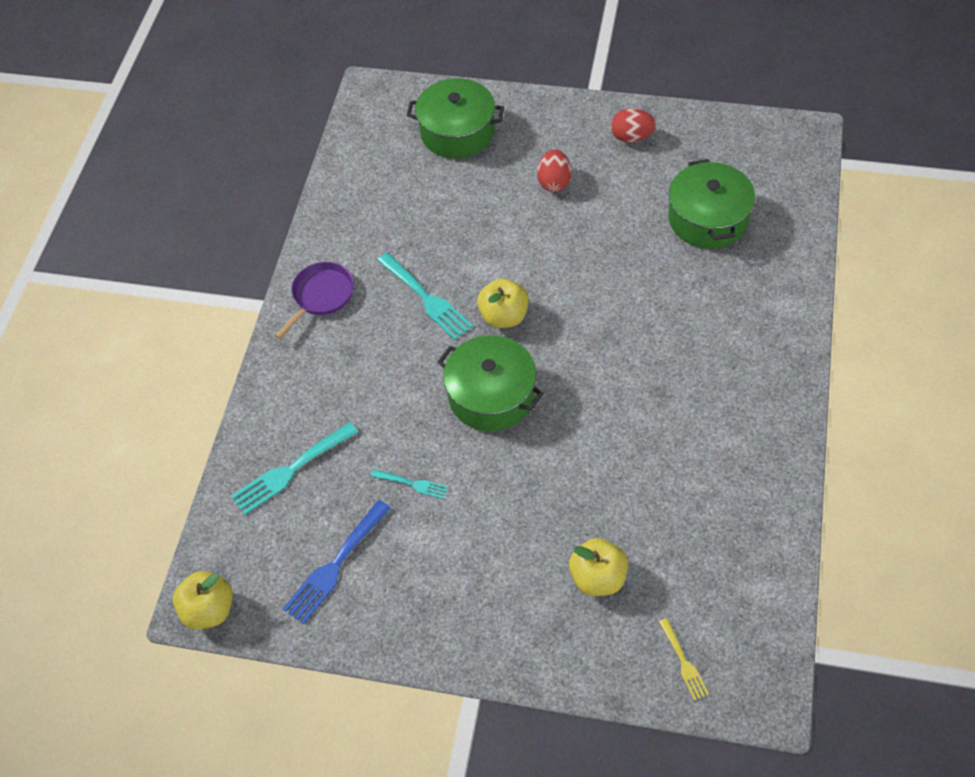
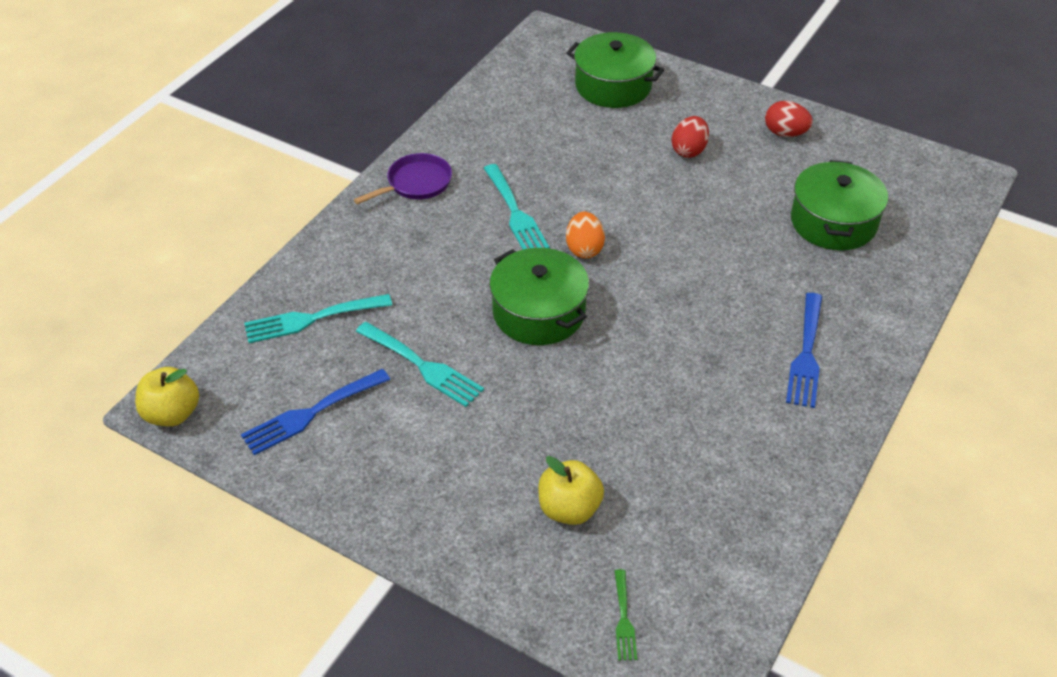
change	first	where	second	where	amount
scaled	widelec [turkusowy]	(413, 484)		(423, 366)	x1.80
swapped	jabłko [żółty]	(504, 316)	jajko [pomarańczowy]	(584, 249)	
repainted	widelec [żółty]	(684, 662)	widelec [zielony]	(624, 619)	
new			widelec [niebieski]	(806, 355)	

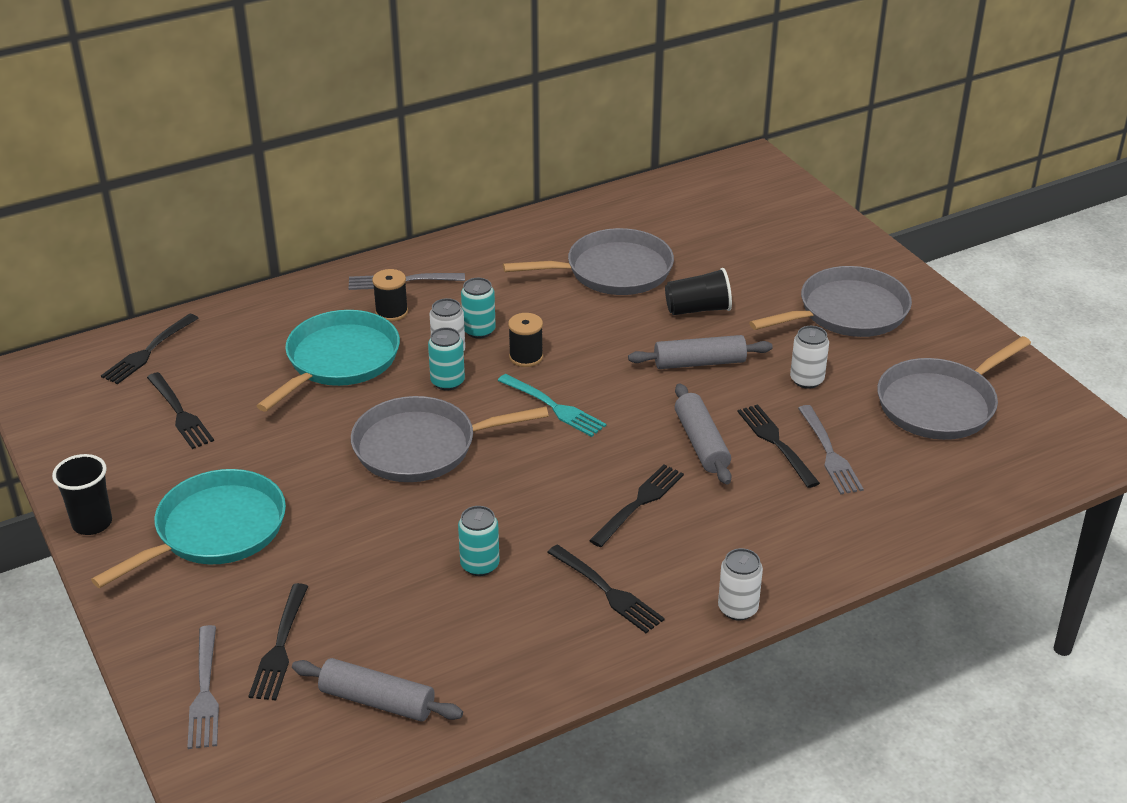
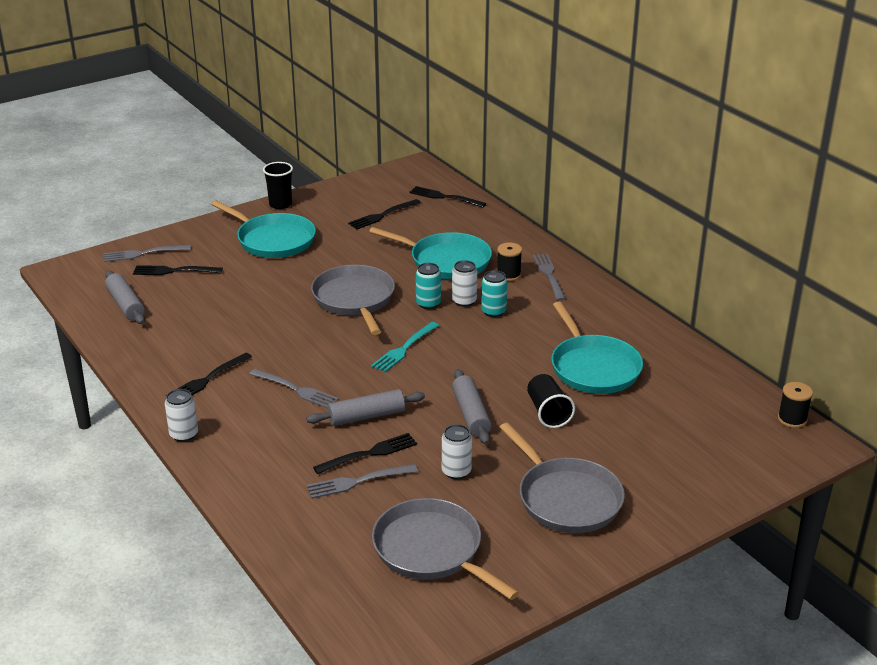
change	first	where	second	where	amount
rotated	wałek do ciasta [szary]	(377, 701)		(126, 305)	45 degrees counterclockwise
repainted	widelec [czarny]	(639, 503)	widelec [szary]	(296, 389)	
repainted	patelnia [szary]	(613, 271)	patelnia [turkusowy]	(593, 368)	
shifted	szpulka [czarny]	(526, 357)		(792, 419)	
gone	puszka [turkusowy]	(480, 565)			

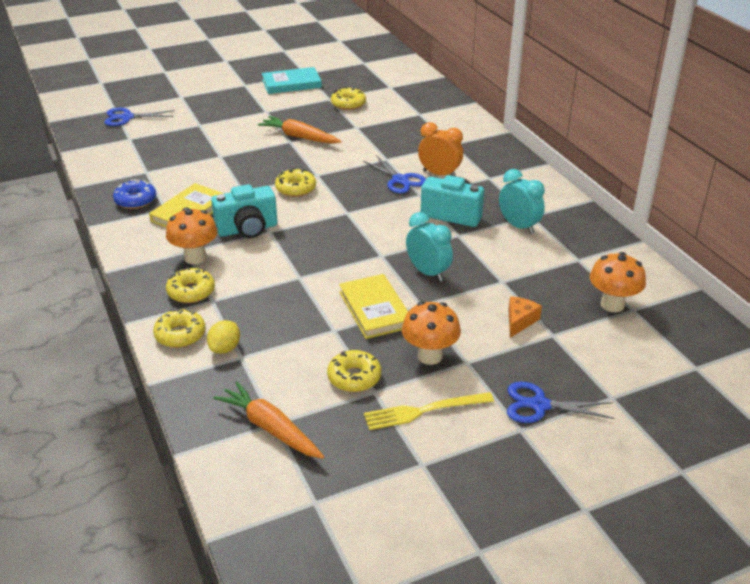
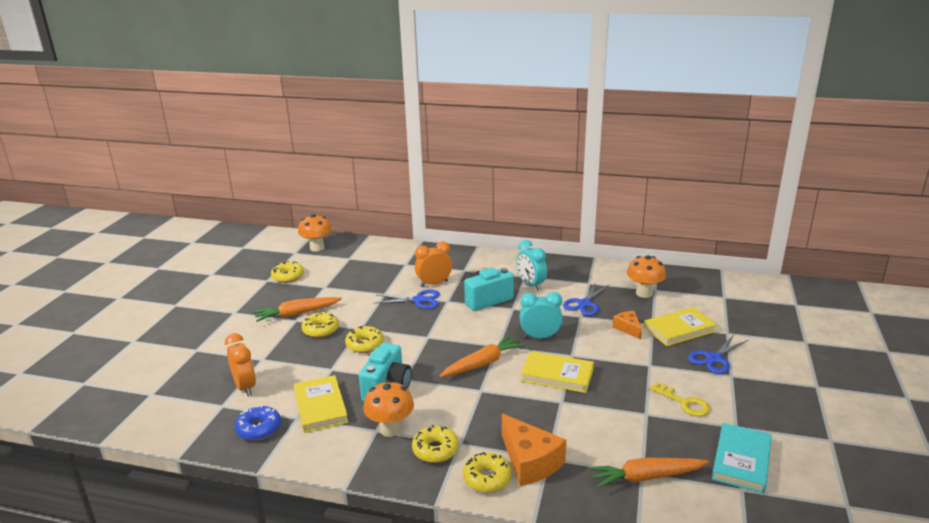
change	first	where	second	where	amount
new			budzik [pomarańczowy]	(245, 387)	
shifted	grzyb [pomarańczowy]	(429, 356)		(317, 248)	
shifted	donut [żółty]	(354, 377)		(321, 330)	
new			marchewka [pomarańczowy]	(482, 363)	
swapped	cytryna [żółty]	(225, 348)	ser [pomarańczowy]	(530, 462)	
rotated	budzik [turkusowy]	(518, 226)		(531, 285)	120 degrees counterclockwise
shifted	nożyczki [niebieski]	(127, 117)		(584, 304)	
new			książka [żółty]	(679, 329)	
swapped	widelec [żółty]	(424, 411)	klucz [żółty]	(684, 402)	
shifted	książka [turkusowy]	(291, 84)		(741, 460)	

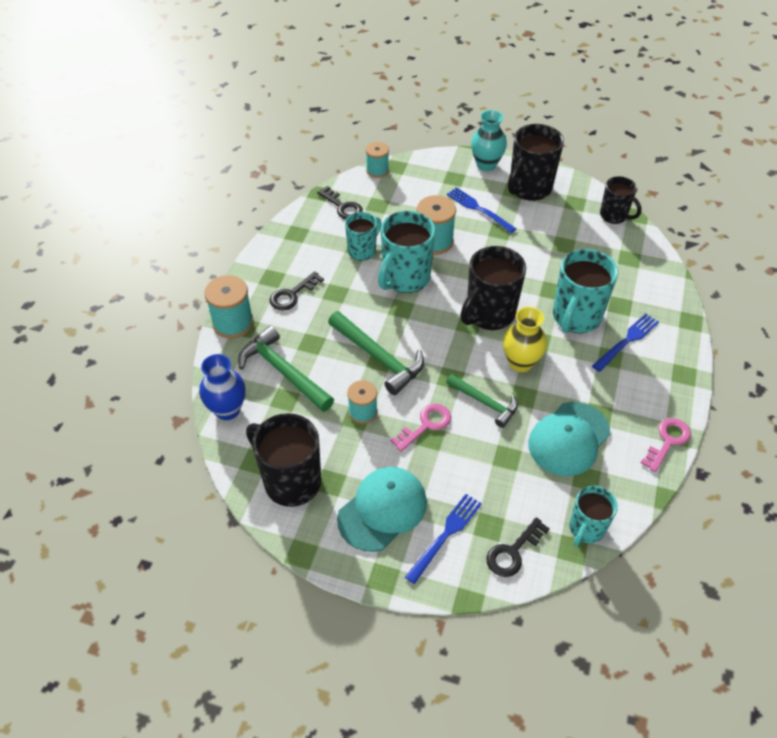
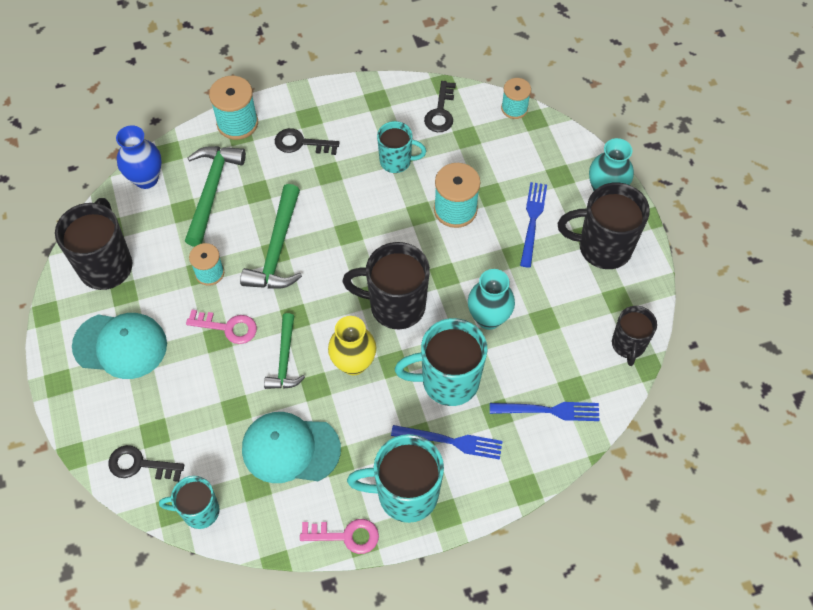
change	first	where	second	where	amount
shifted	kubek [turkusowy]	(405, 278)		(405, 494)	
new			wazon [turkusowy]	(488, 318)	
shifted	widelec [niebieski]	(446, 534)		(550, 410)	

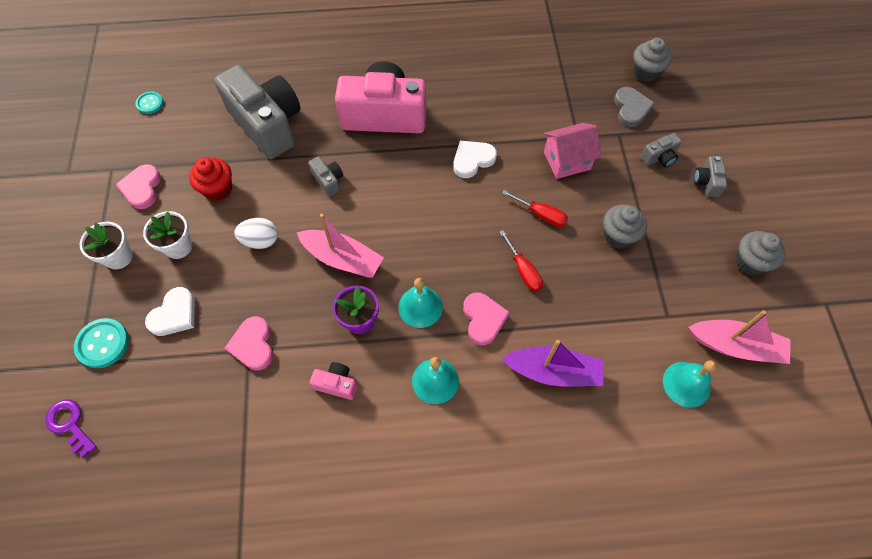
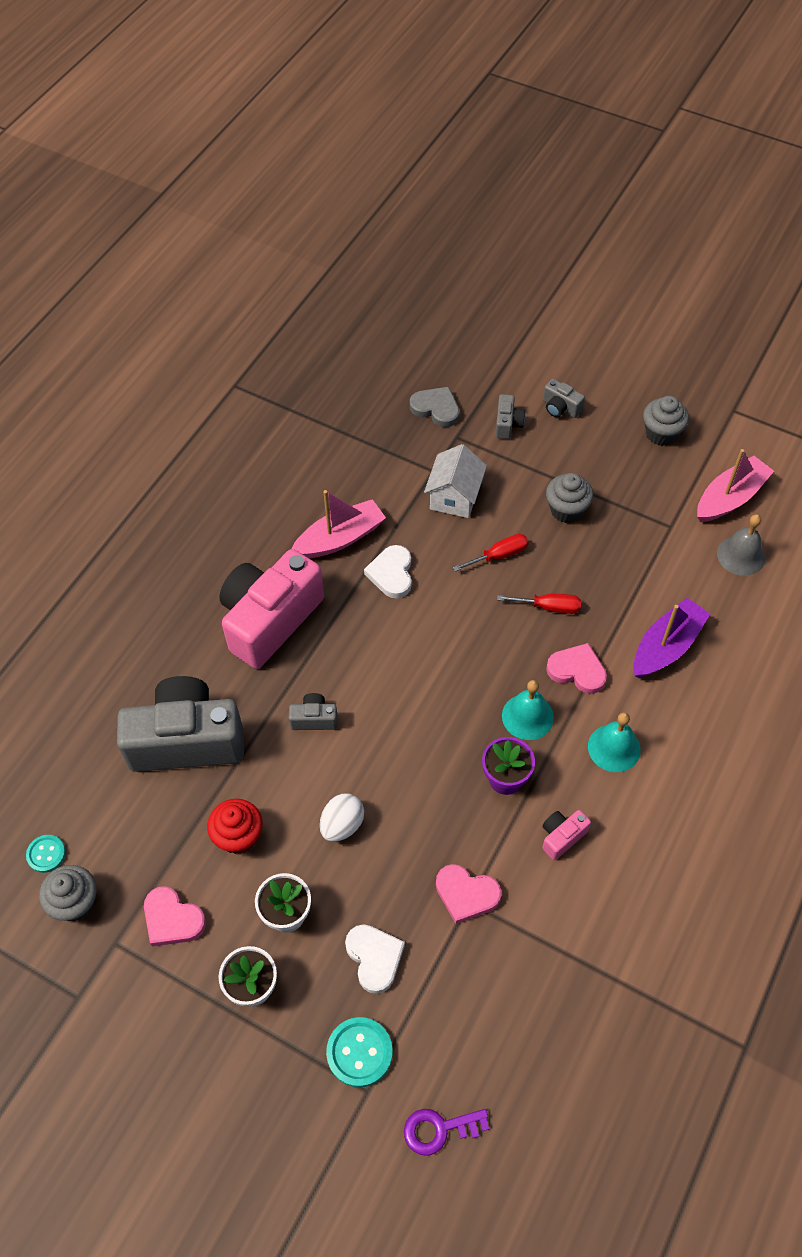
change	first	where	second	where	amount
shifted	muffinka [szary]	(645, 73)		(75, 903)	
shifted	łódka [różowy]	(343, 259)		(340, 538)	
repainted	domek [różowy]	(567, 161)	domek [biały]	(454, 497)	
repainted	dzwonek [turkusowy]	(686, 384)	dzwonek [szary]	(741, 555)	

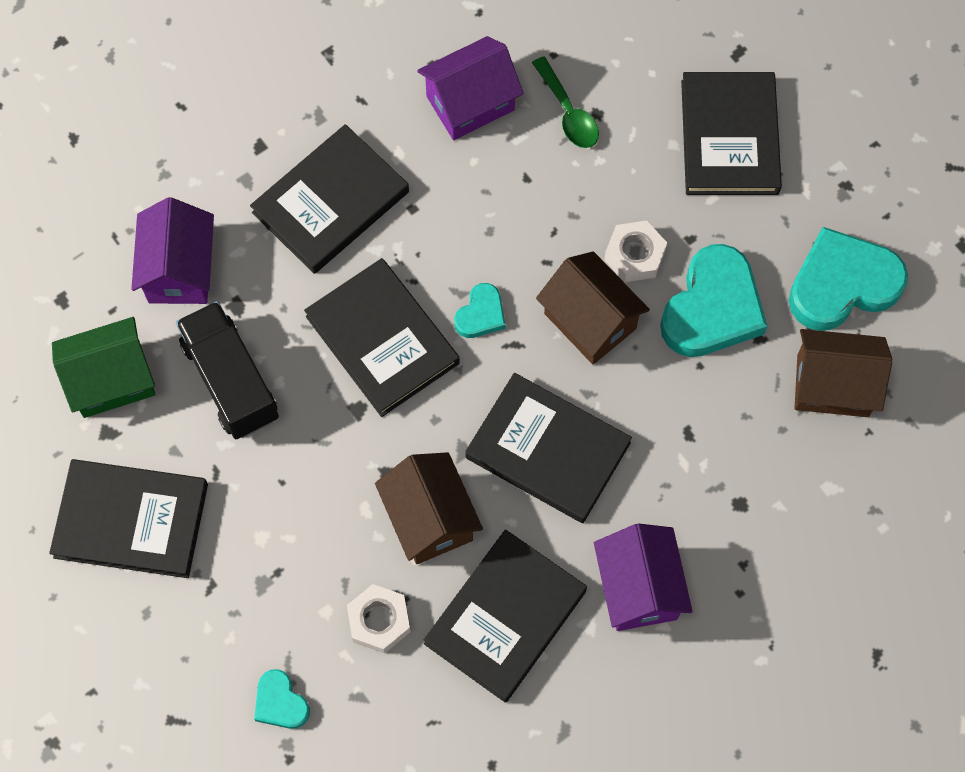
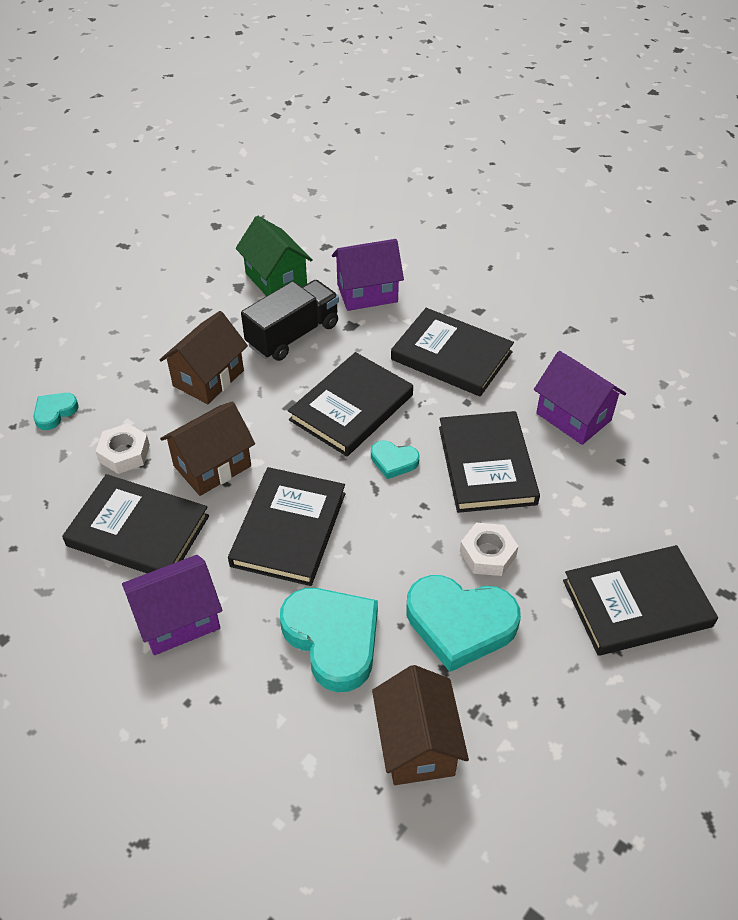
change	first	where	second	where	amount
shifted	domek [brązowy]	(590, 321)		(208, 378)	
shifted	serce [turkusowy]	(842, 284)		(333, 639)	
shifted	książka [czarny]	(131, 520)		(486, 465)	
gone	łyżka [zielony]	(568, 112)			

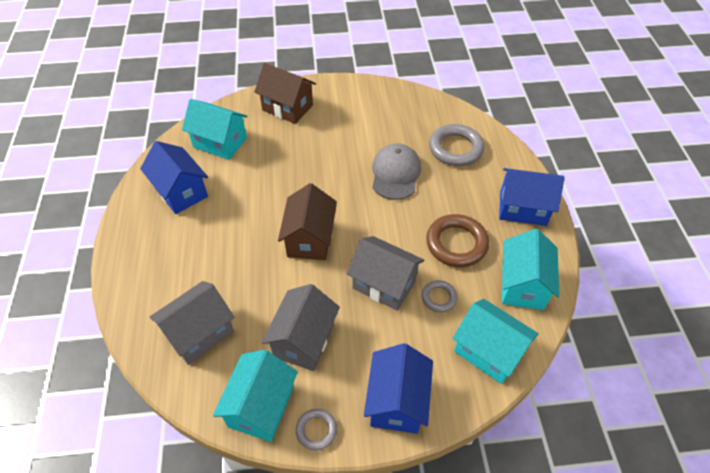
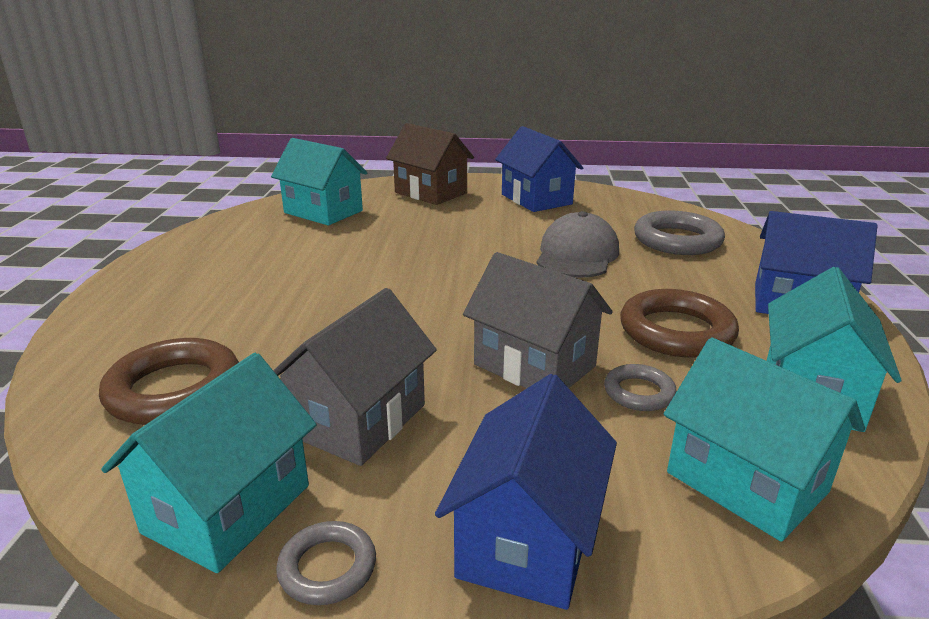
change	first	where	second	where	amount
swapped	domek [szary]	(199, 333)	pierścień [brązowy]	(174, 389)	
shifted	domek [niebieski]	(181, 192)		(536, 199)	
gone	domek [brązowy]	(310, 239)			

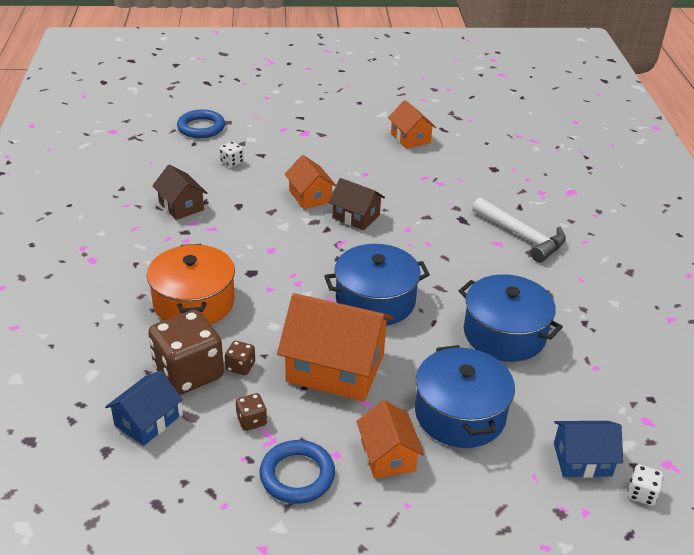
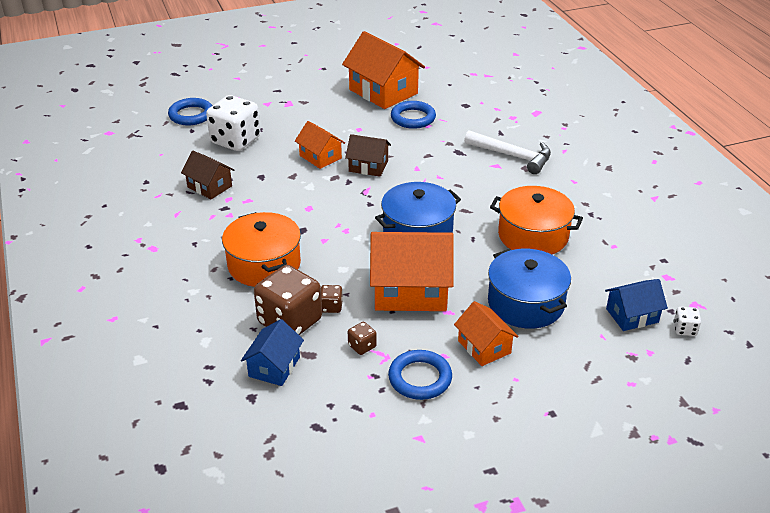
change	first	where	second	where	amount
scaled	kostka do gry [biały]	(232, 162)		(235, 140)	x2.33
scaled	domek [pomarańczowy]	(410, 138)		(383, 91)	x1.80
new			pierścień [niebieski]	(413, 118)	
repainted	garnek [niebieski]	(504, 334)	garnek [pomarańczowy]	(533, 235)	

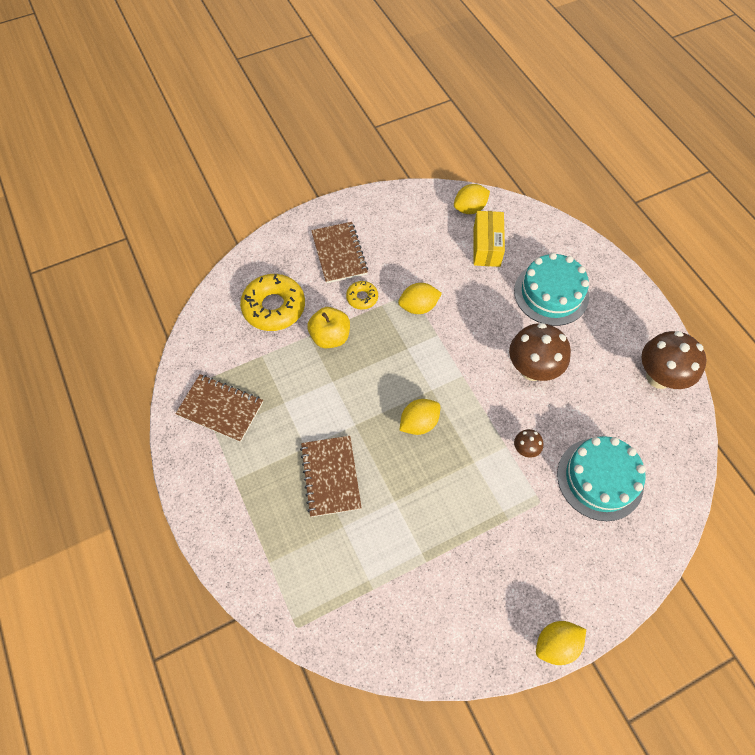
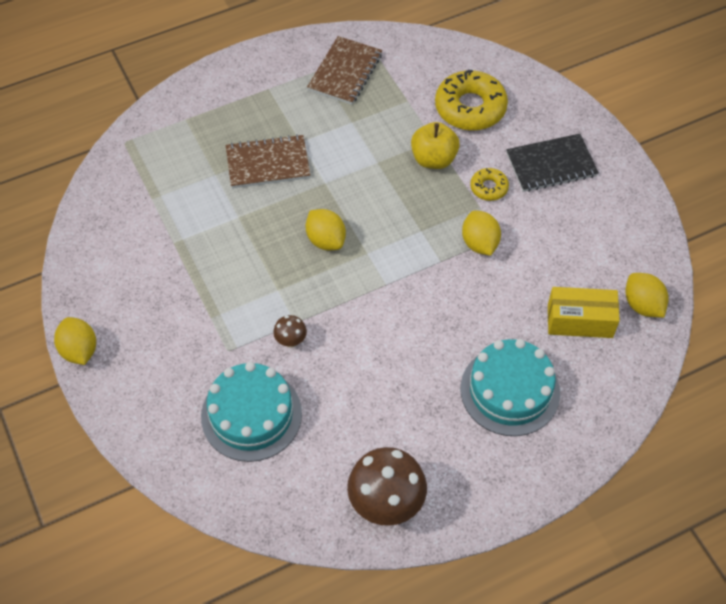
change	first	where	second	where	amount
repainted	zeszyt [brązowy]	(339, 253)	zeszyt [czarny]	(551, 165)	
gone	grzyb [brązowy]	(532, 369)			

